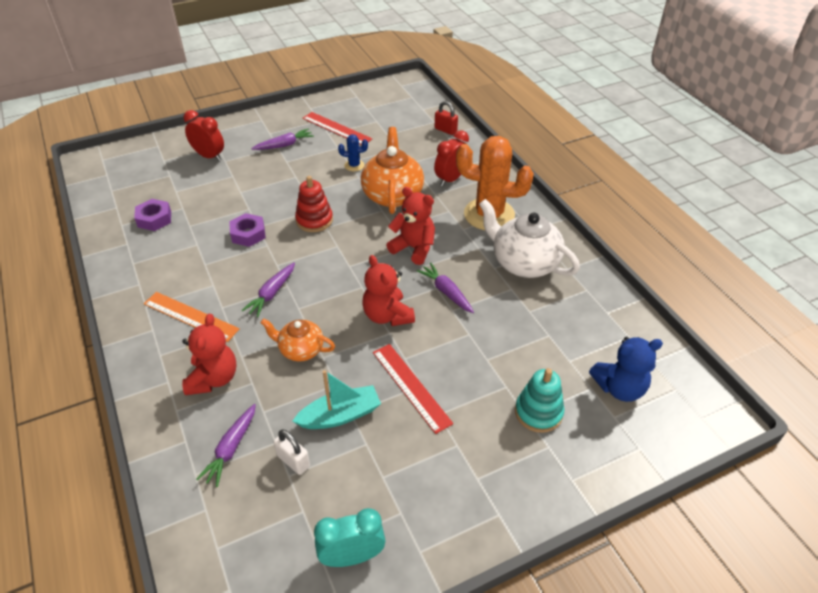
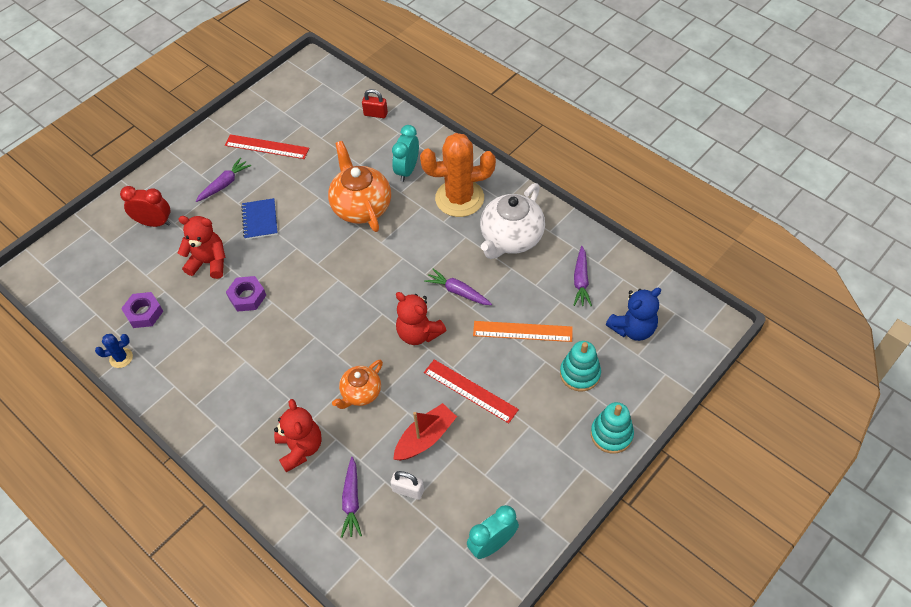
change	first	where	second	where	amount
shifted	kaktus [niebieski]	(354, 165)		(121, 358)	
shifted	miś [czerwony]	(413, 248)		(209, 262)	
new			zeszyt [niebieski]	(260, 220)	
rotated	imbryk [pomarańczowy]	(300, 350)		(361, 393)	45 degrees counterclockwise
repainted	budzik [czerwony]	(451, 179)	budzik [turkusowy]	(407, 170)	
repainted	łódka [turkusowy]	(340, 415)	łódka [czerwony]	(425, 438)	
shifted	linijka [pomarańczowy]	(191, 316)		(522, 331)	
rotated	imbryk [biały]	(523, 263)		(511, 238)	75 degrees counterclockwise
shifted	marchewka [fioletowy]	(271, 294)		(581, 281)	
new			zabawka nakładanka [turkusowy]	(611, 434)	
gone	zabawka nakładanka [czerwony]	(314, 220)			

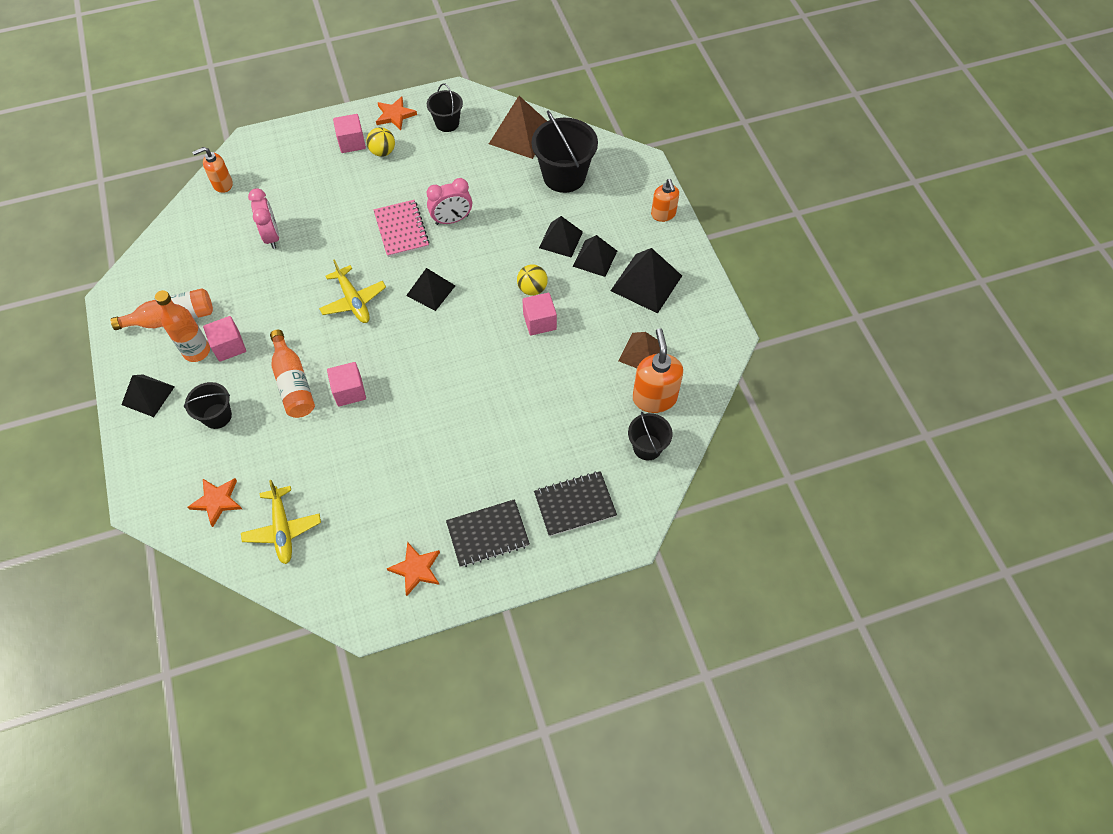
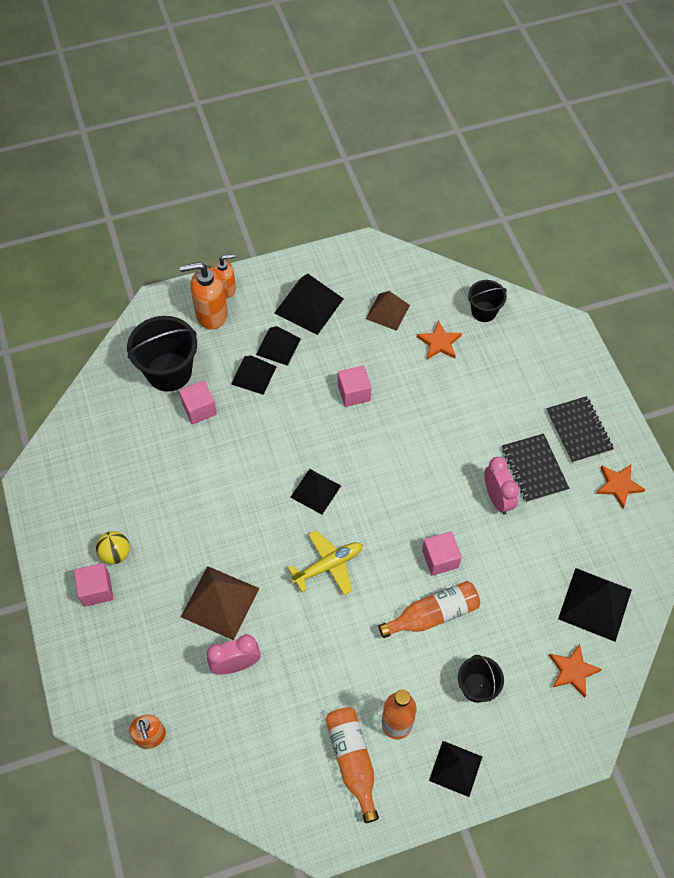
change	first	where	second	where	amount
shifted	sześcian [różowy]	(229, 346)		(199, 409)	
shifted	dozownik mydła [pomarańczowy]	(654, 398)		(211, 314)	
shifted	piramida [brązowy]	(520, 135)		(220, 602)	
shifted	gwiazda [pomarańczowy]	(395, 115)		(439, 342)	
shifted	budzik [różowy]	(452, 220)		(497, 498)	
shifted	zeszyt [czarny]	(575, 505)		(534, 469)	
swapped	samolot [żółty]	(283, 529)	piramida [czarny]	(595, 604)	
gone	zeszyt [różowy]	(401, 230)			
gone	wiadro [czarny]	(447, 123)			
gone	piłka [żółty]	(532, 289)			

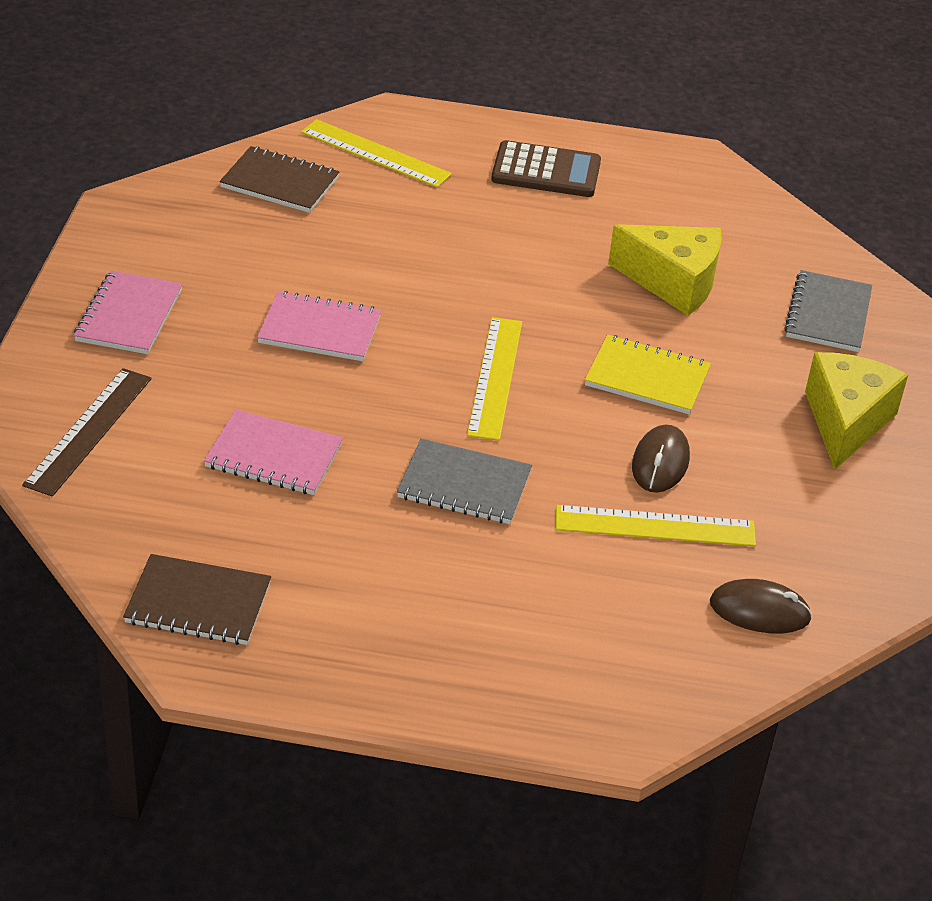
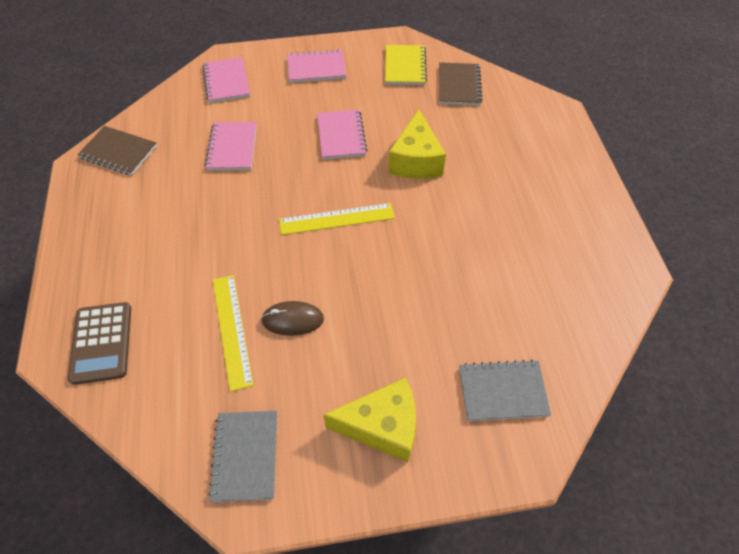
change	first	where	second	where	amount
shifted	kalkulator [brązowy]	(546, 171)		(102, 343)	
rotated	zeszyt [brązowy]	(198, 603)		(118, 152)	60 degrees counterclockwise
swapped	linijka [brązowy]	(88, 430)	zeszyt [różowy]	(226, 81)	
shifted	zeszyt [szary]	(464, 485)		(245, 456)	
shifted	zeszyt [żółty]	(647, 378)		(405, 66)	
shifted	ser [żółty]	(673, 283)		(415, 161)	
gone	linijka [żółty]	(375, 153)			
gone	myszka [brązowy]	(759, 611)			

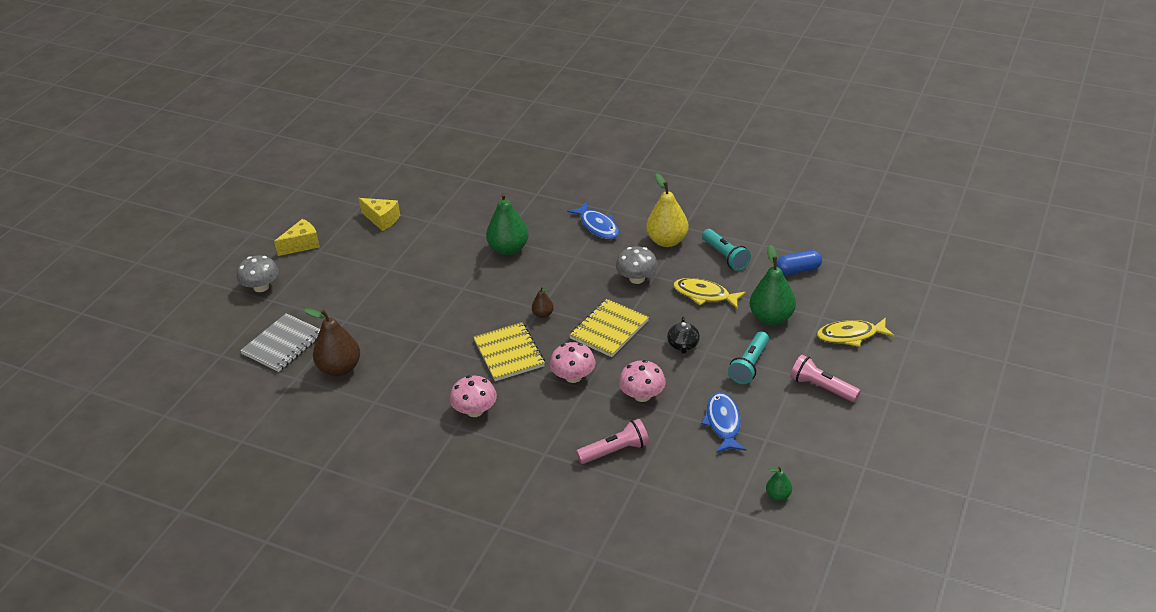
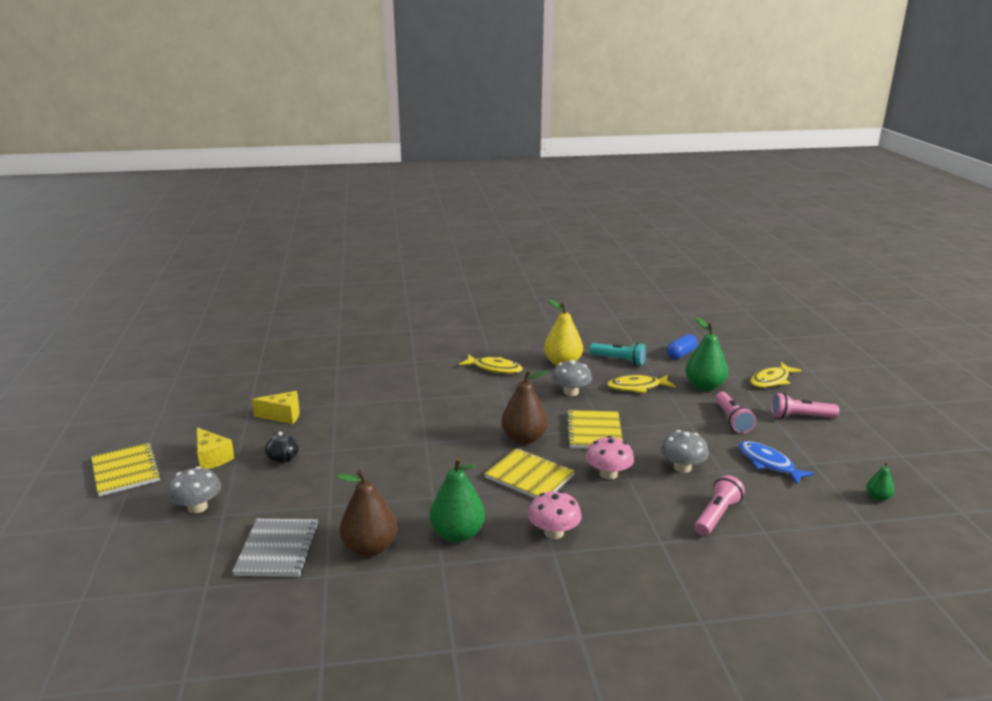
change	first	where	second	where	amount
new			zeszyt [żółty]	(126, 471)	
rotated	ser [żółty]	(302, 245)		(212, 458)	120 degrees clockwise
shifted	imbryk [czarny]	(683, 345)		(283, 458)	
shifted	gruszka [zielony]	(508, 249)		(457, 534)	
repainted	ryba [niebieski]	(597, 226)	ryba [żółty]	(494, 368)	
scaled	gruszka [brązowy]	(543, 314)		(524, 439)	x2.03
repainted	grzyb [różowy]	(642, 395)	grzyb [szary]	(682, 467)	
repainted	latarka [turkusowy]	(749, 365)	latarka [różowy]	(732, 420)	

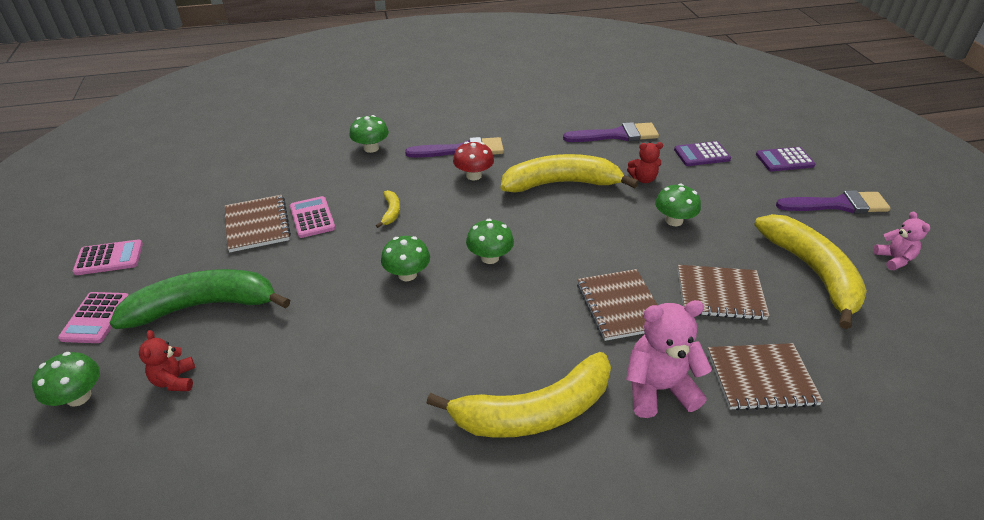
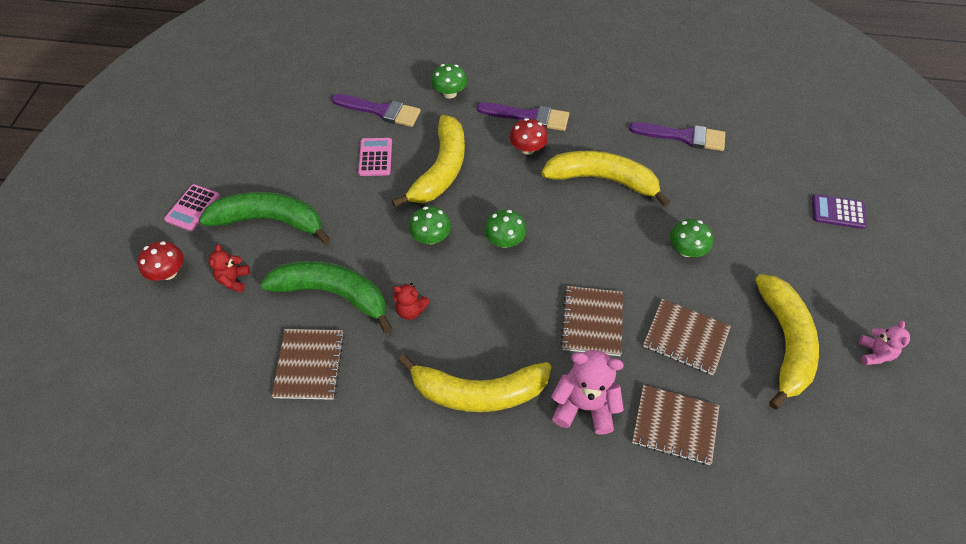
change	first	where	second	where	amount
repainted	grzyb [zielony]	(78, 396)	grzyb [czerwony]	(168, 272)	
new			banan [zielony]	(333, 294)	
shifted	zeszyt [brązowy]	(257, 225)		(309, 365)	
shifted	pędzel [fioletowy]	(838, 205)		(381, 111)	
scaled	banan [żółty]	(391, 212)		(441, 169)	x2.49
shifted	miś [czerwony]	(643, 179)		(411, 310)	
gone	kalkulator [różowy]	(109, 258)			
gone	kalkulator [fioletowy]	(701, 154)			

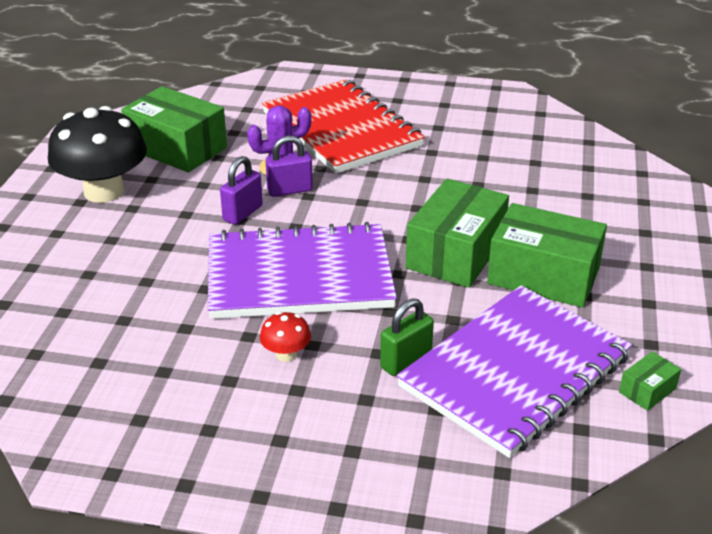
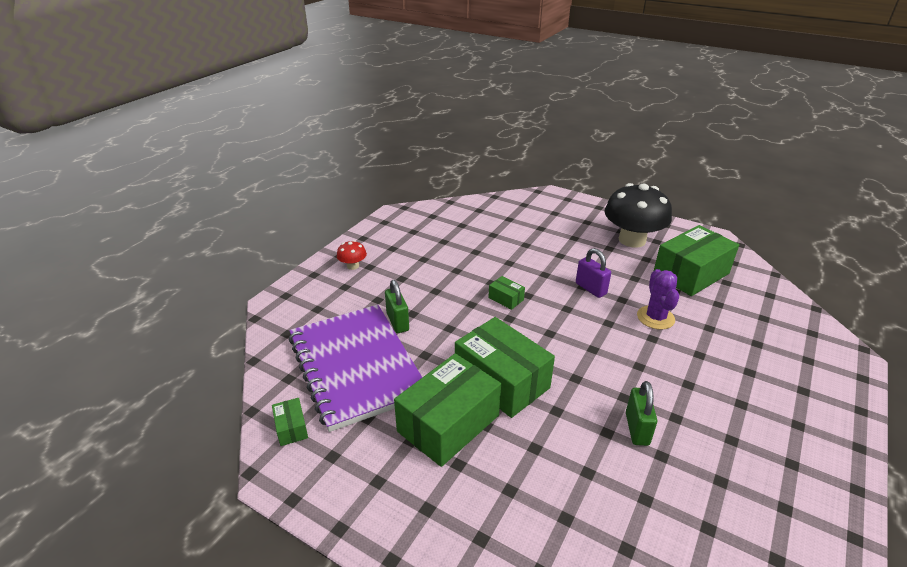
change	first	where	second	where	amount
shifted	grzyb [czerwony]	(286, 354)		(353, 266)	
swapped	zeszyt [fioletowy]	(299, 276)	pudełko [zielony]	(506, 299)	
new			kłódka [zielony]	(637, 429)	
gone	zeszyt [czerwony]	(341, 129)			
gone	kłódka [fioletowy]	(289, 190)			

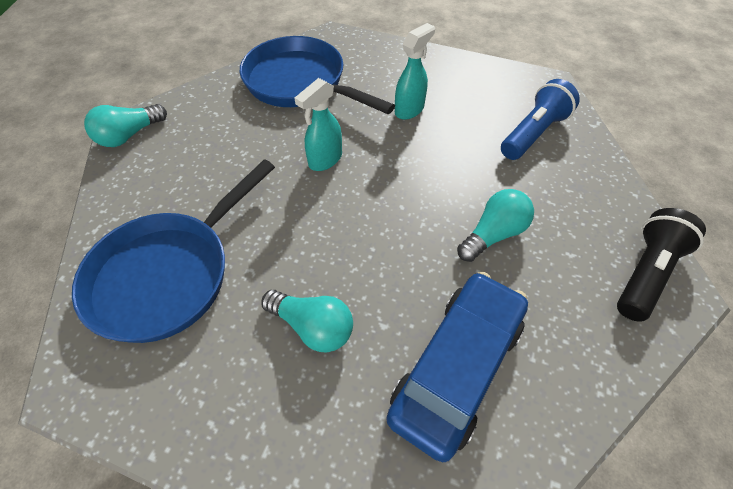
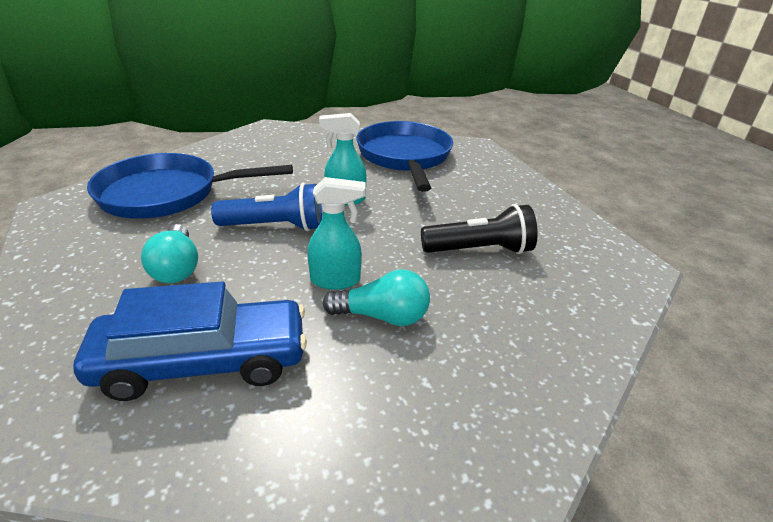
change	first	where	second	where	amount
shifted	latarka [niebieski]	(533, 133)		(275, 226)	
shifted	spryskiwacz [turkusowy]	(409, 110)		(336, 280)	
shifted	latarka [czarny]	(645, 273)		(479, 250)	
gone	żarówka [turkusowy]	(129, 135)			

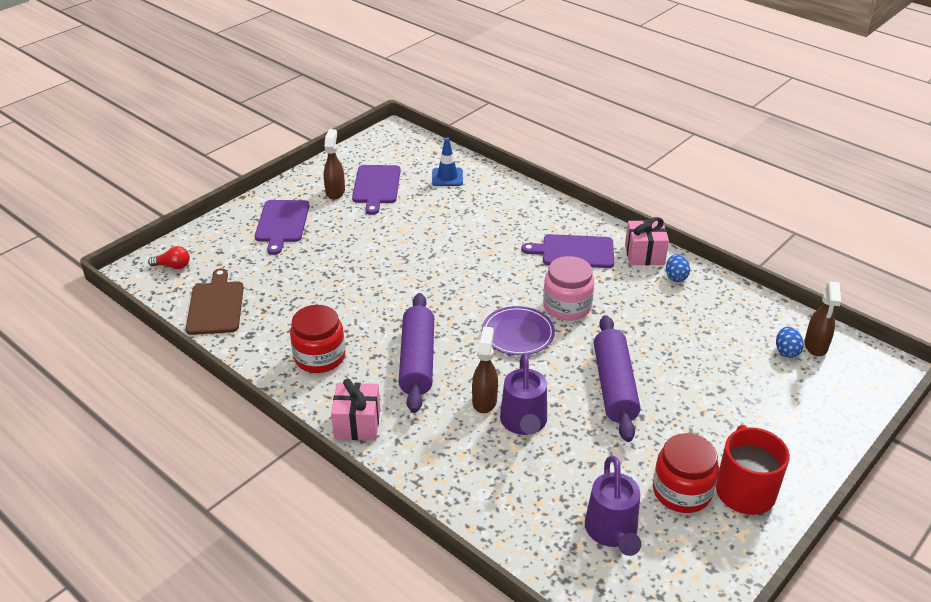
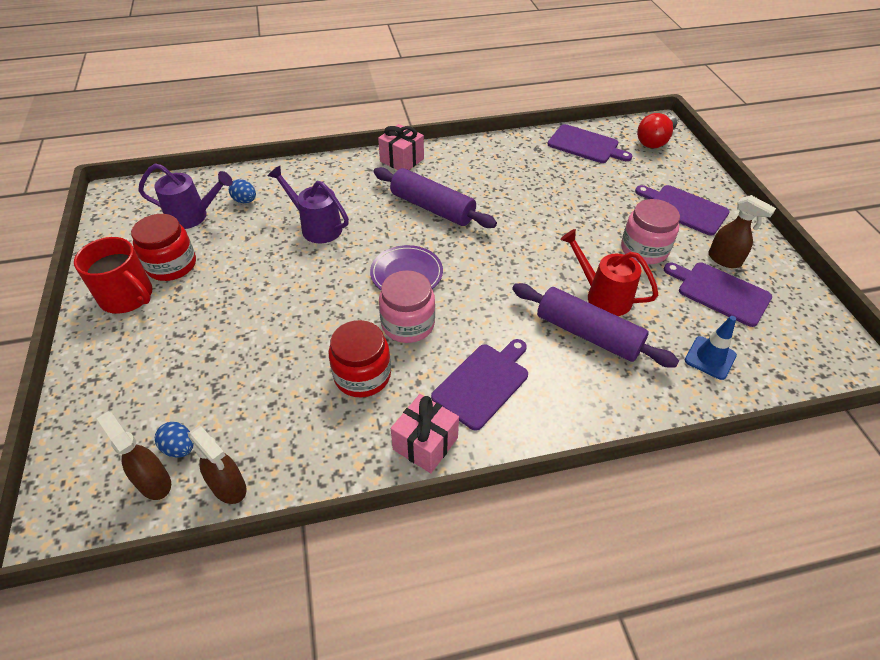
change	first	where	second	where	amount
rotated	konewka [fioletowy]	(612, 533)		(193, 216)	150 degrees clockwise
shifted	spryskiwacz [brązowy]	(484, 401)		(229, 487)	
shifted	jajko [niebieski]	(676, 277)		(245, 201)	
shifted	słoik [czerwony]	(320, 357)		(362, 375)	
shifted	wałek do ciasta [fioletowy]	(614, 386)		(588, 334)	
repainted	deska do krojenia [brązowy]	(216, 306)	deska do krojenia [fioletowy]	(585, 145)	
new			konewka [czerwony]	(602, 295)	
new			słoik [różowy]	(644, 249)	
scaled	żarówka [czerwony]	(173, 266)		(654, 141)	x1.65

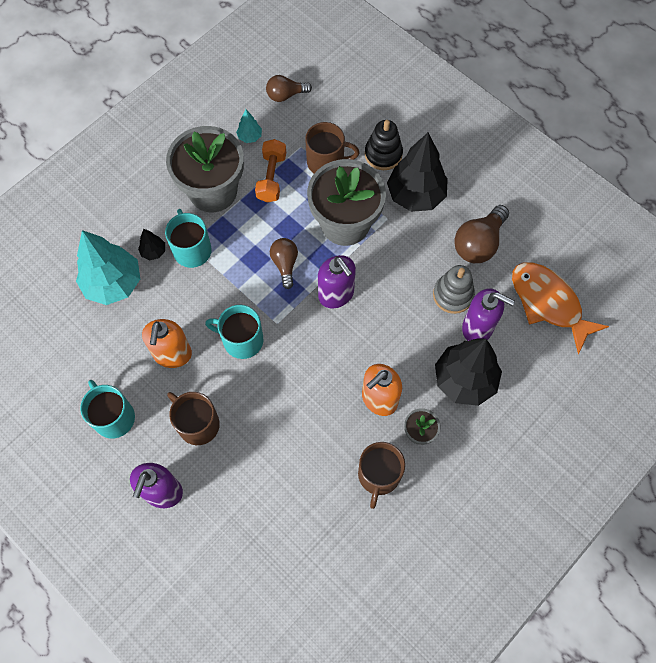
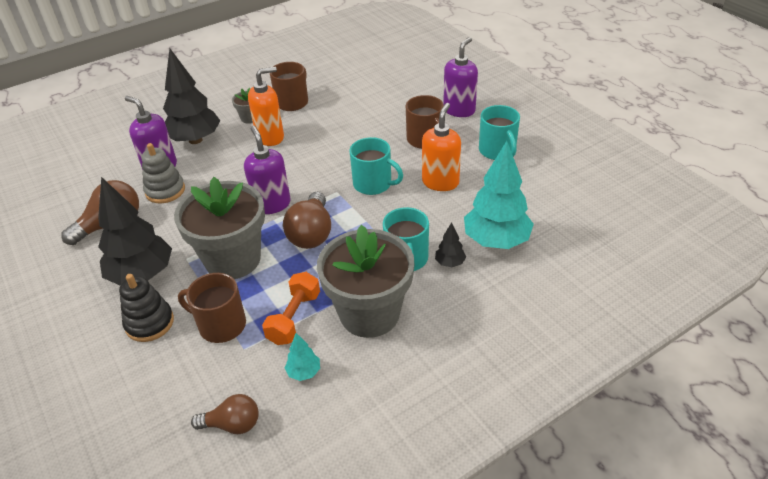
change	first	where	second	where	amount
scaled	żarówka [brązowy]	(285, 264)		(311, 233)	x1.56
gone	ryba [pomarańczowy]	(548, 303)			

